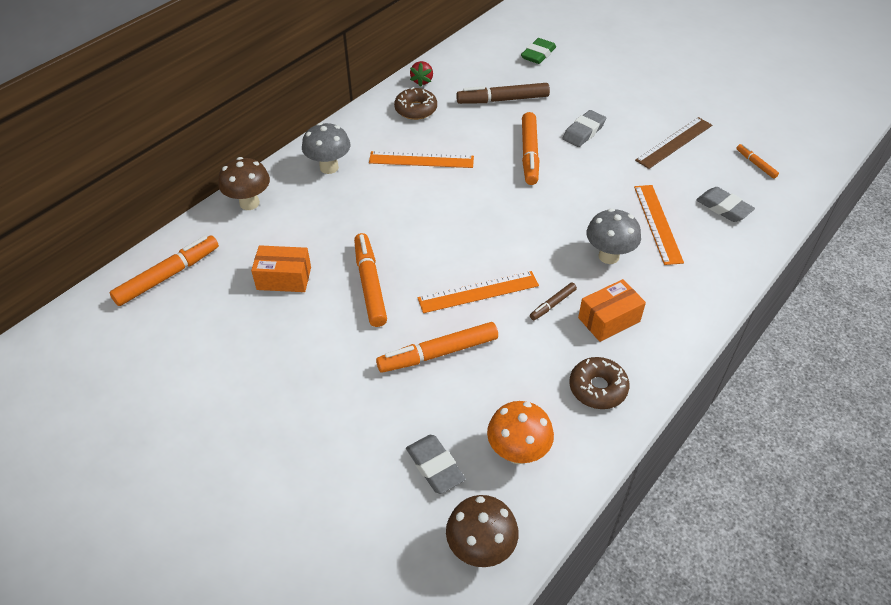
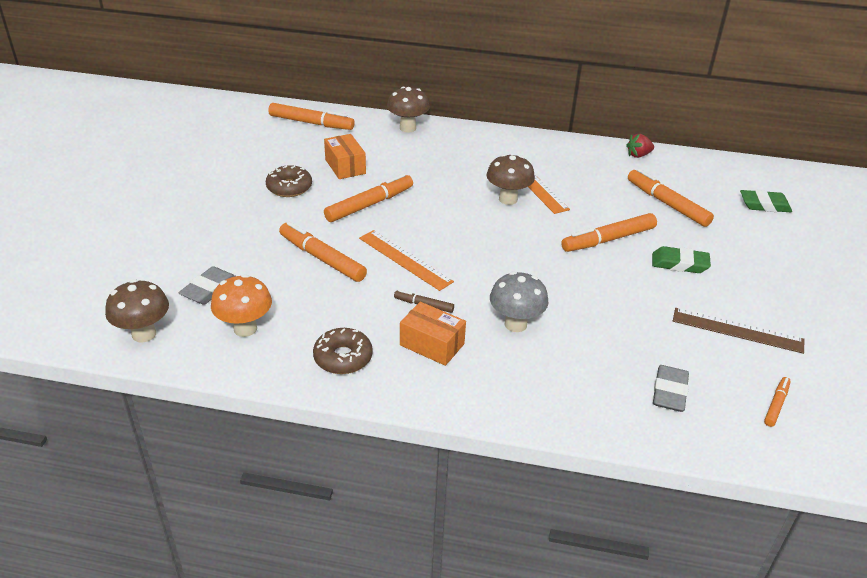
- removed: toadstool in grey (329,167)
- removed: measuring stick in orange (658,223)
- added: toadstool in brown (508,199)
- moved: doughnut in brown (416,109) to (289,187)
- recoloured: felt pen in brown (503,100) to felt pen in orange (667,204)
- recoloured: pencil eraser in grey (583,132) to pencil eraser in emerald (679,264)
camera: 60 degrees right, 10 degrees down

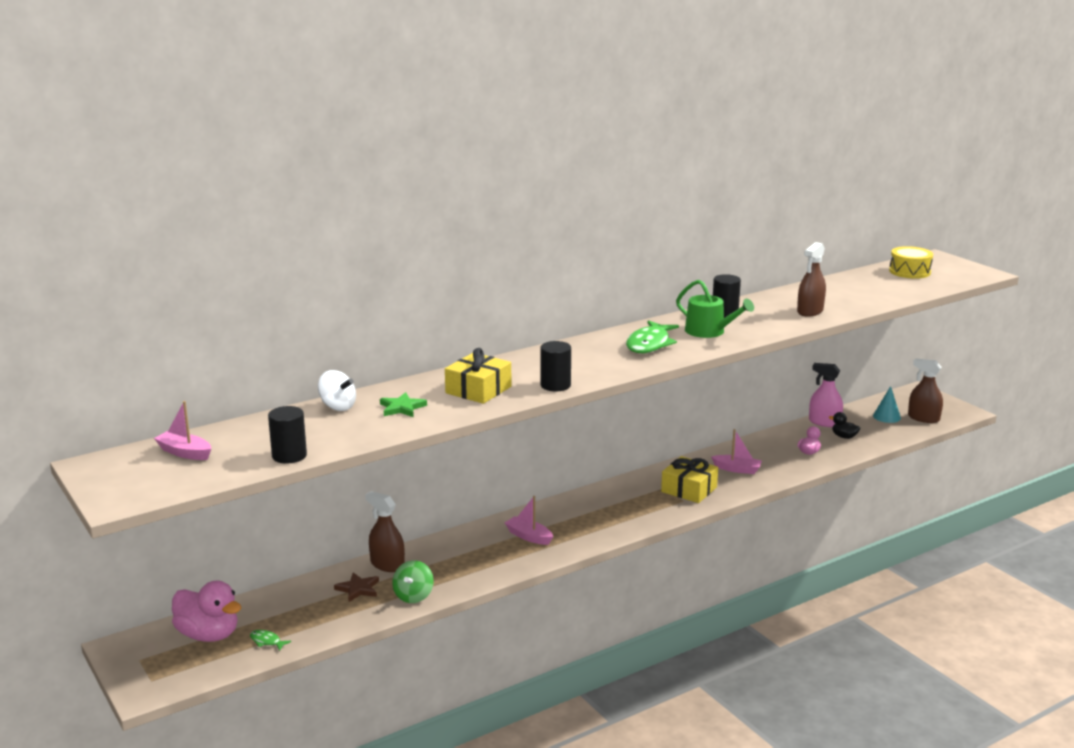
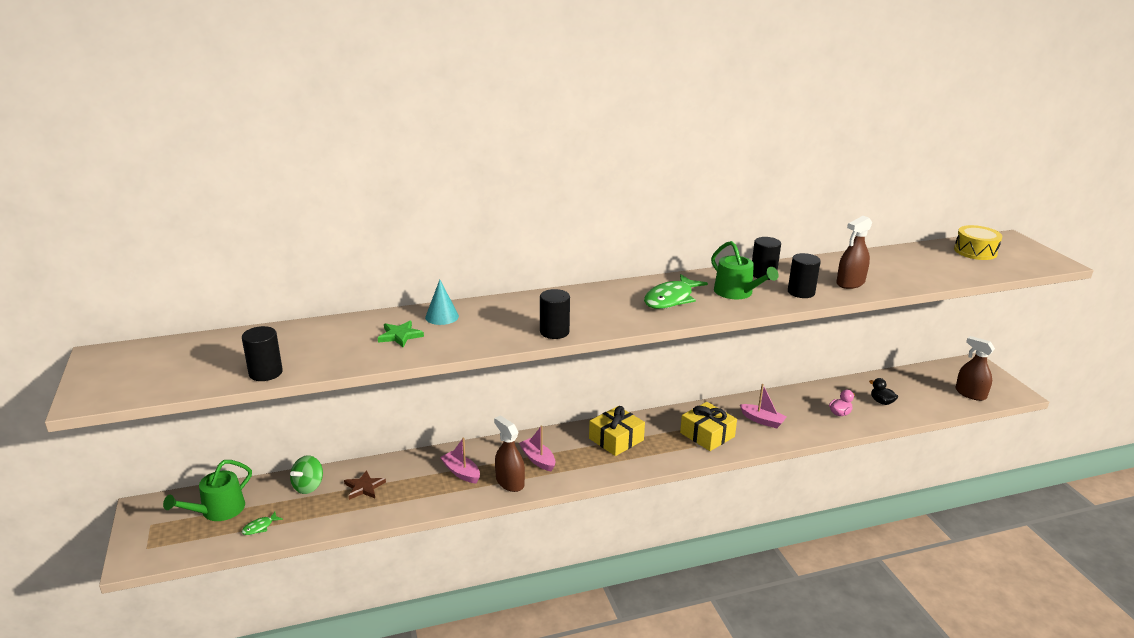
- removed: spinning top in snow-white (337,406)
- removed: spray bottle in rosy (824,422)
- added: cylinder shape in ebony (801,292)
- moved: sailboat in rosy (184,453) to (461,472)
- moved: spray bottle in brown (387,564) to (510,482)
- moved: spinning top in emerald (413,596) to (308,486)
- moved: wrapped gift in bright yellow (478,390) to (616,439)
- moved: cone in aqua (886,417) to (442,316)
- replaced: toy duck in rosy (208,635) to watering can in emerald (218,510)
- turned: fish in emerald (267,641) = (260,527) 90 degrees counterclockwise
camera: 15 degrees right, 5 degrees up

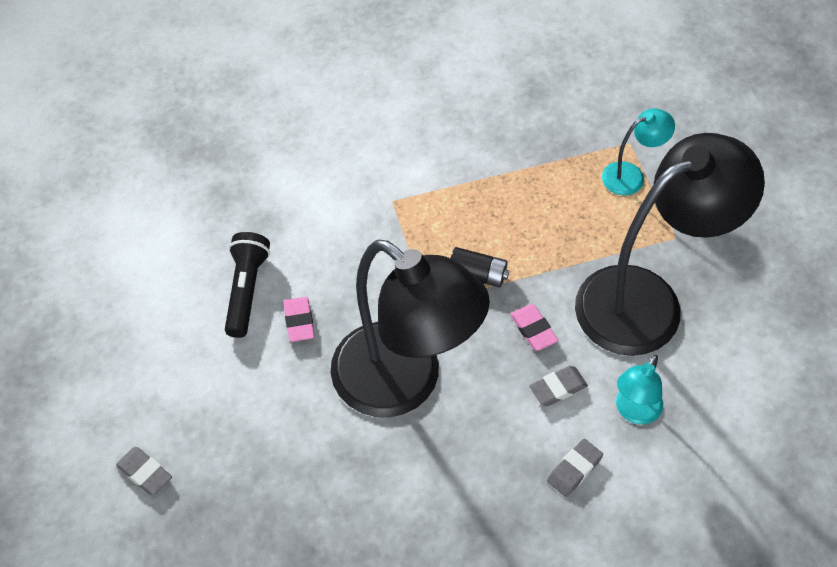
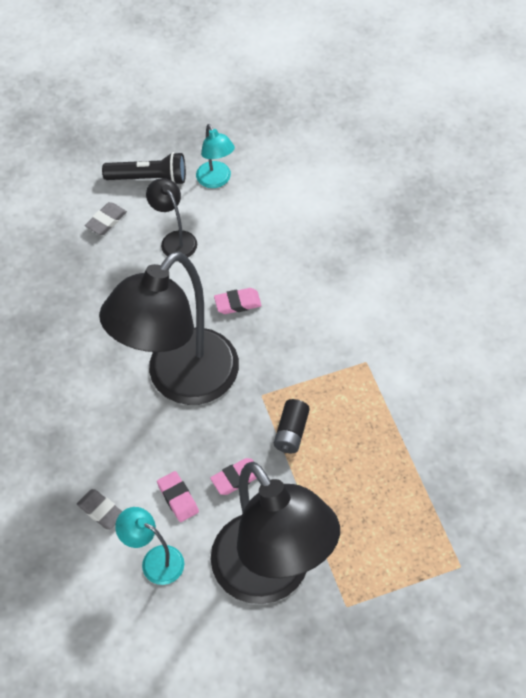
- added: desk lamp in ebony (175,239)
- moved: pocket torch in ebony (246,290) to (149,178)
- moved: desk lamp in aqua (631,175) to (216,180)
- recoloured: pencil eraser in grey (558,388) to pencil eraser in rosy (178,498)
camera: 90 degrees right, 0 degrees up

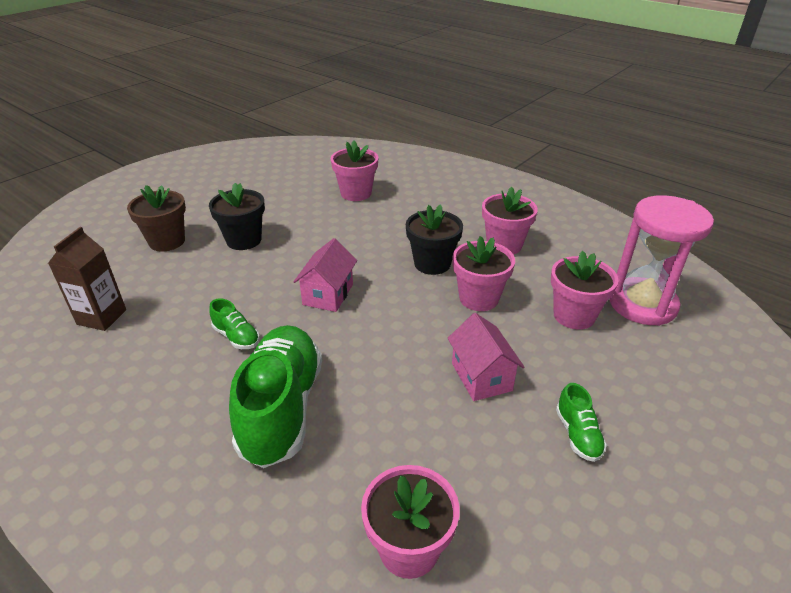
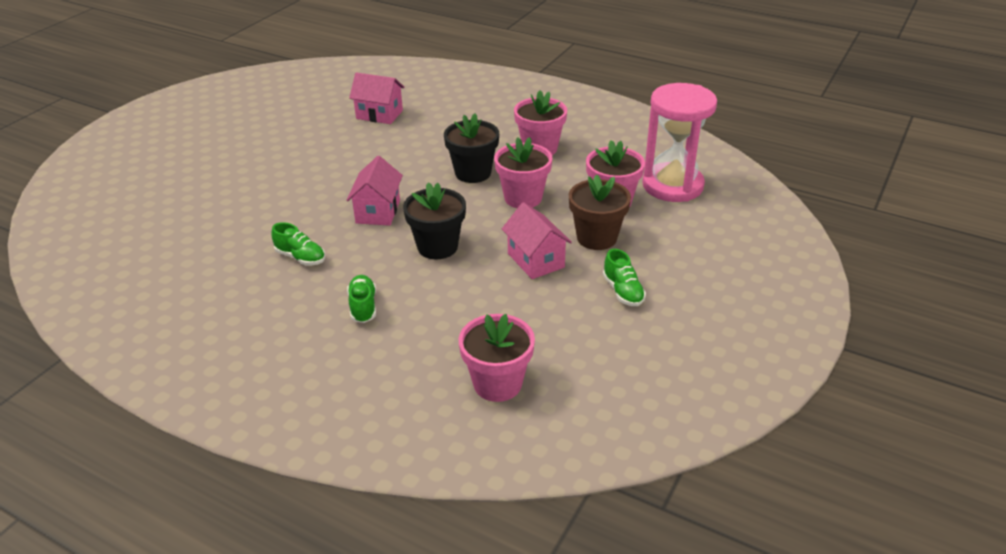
- removed: carton in brown (102,317)
- moved: plant pot in brown (167,241) to (596,238)
- moved: plant pot in ebony (244,240) to (437,247)
- replaced: plant pot in rosy (356,193) to toy house in rosy (379,114)
- resized: shoe in emerald (282,408) = (363,307) x0.44
camera: 10 degrees left, 0 degrees up

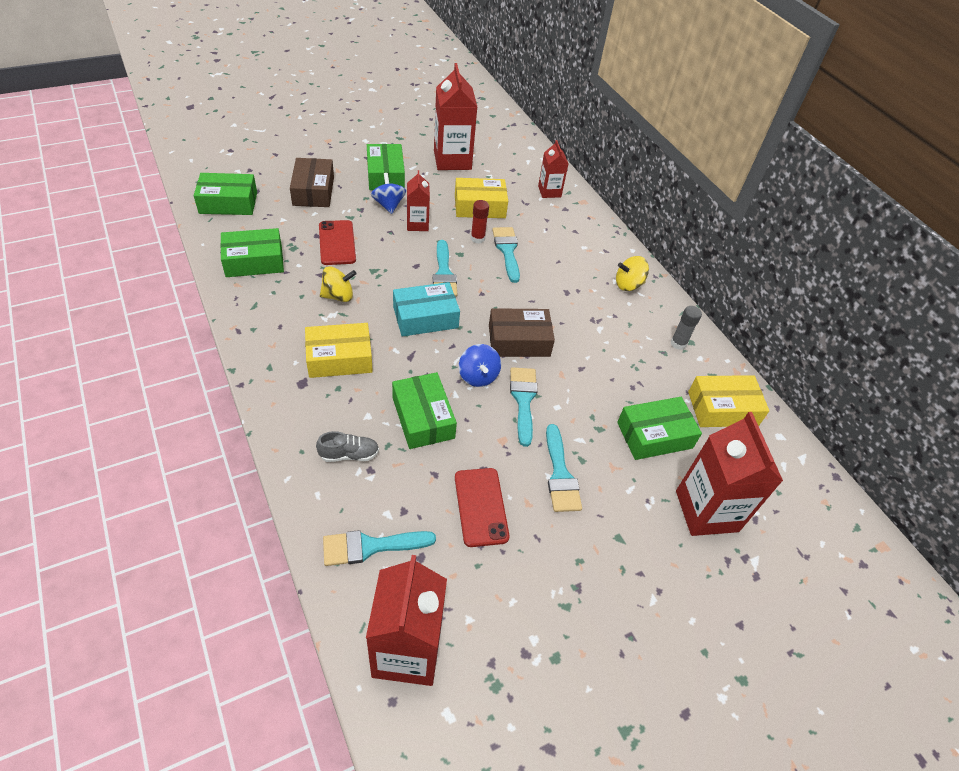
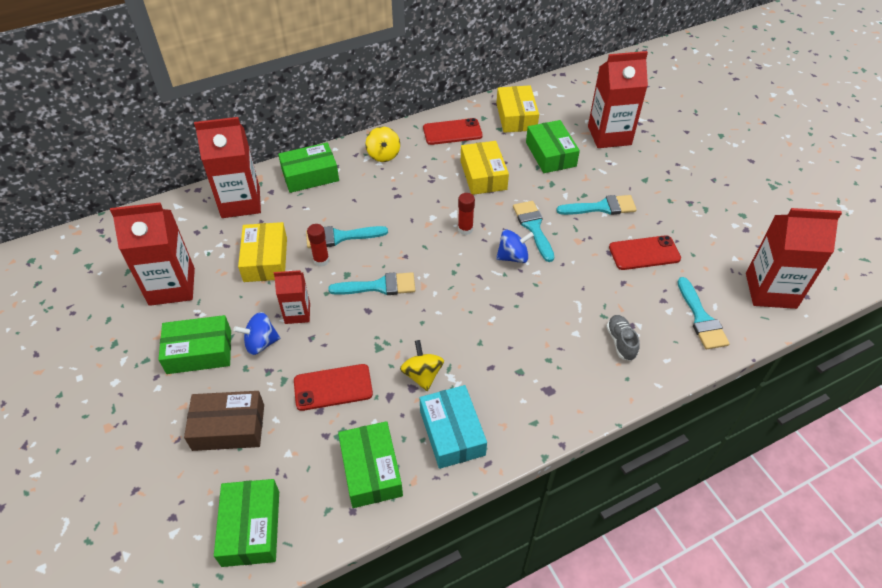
- moved: package in bright yellow (339,358) to (483,175)
- moved: package in emerald (423,418) to (310,175)
- moved: package in aqua (425,317) to (452,432)
- replaced: package in brown (519,341) to glue in red (465,229)
- replaced: glue in grey (678,343) to phone in red (452,132)
- turned: brush in aqua (523,400) = (533,227) 75 degrees clockwise
- resized: carton in red (549,191) = (240,202) x1.79
camera: 85 degrees left, 0 degrees up

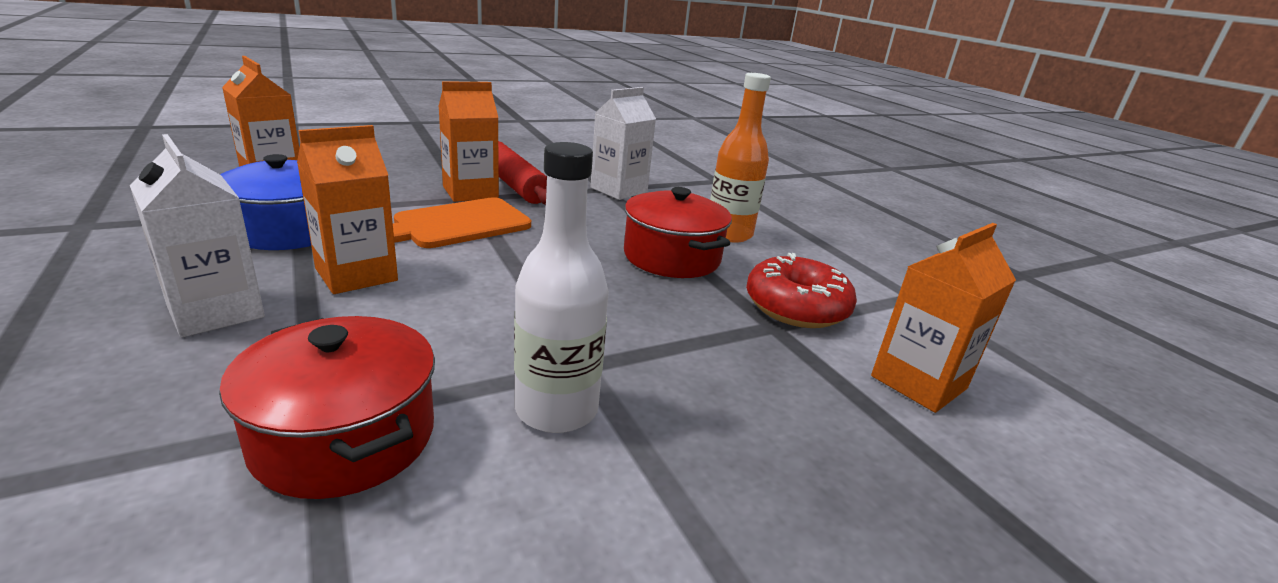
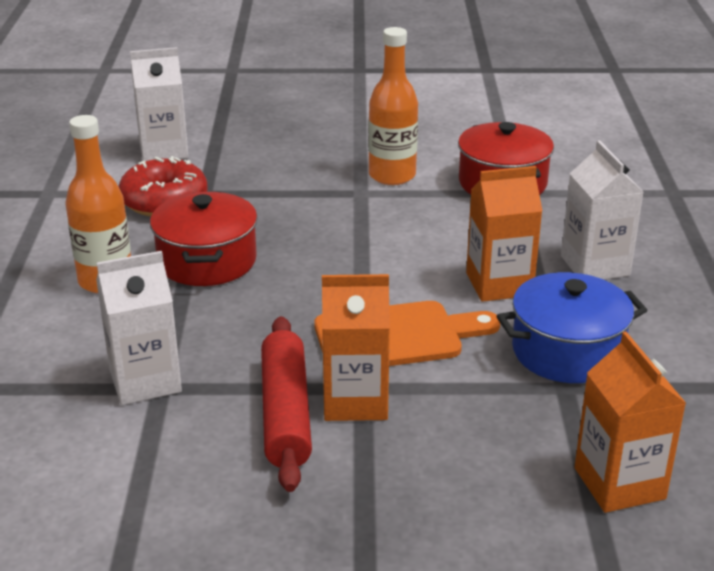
- recoloured: drink bottle in snow-white (556,409) to drink bottle in orange (392,175)
- recoloured: carton in orange (918,382) to carton in snow-white (164,150)
camera: 150 degrees left, 5 degrees up

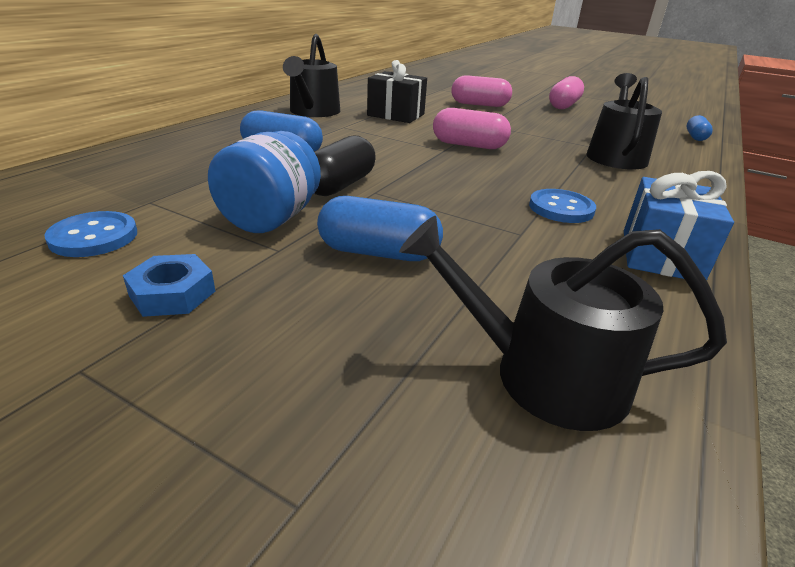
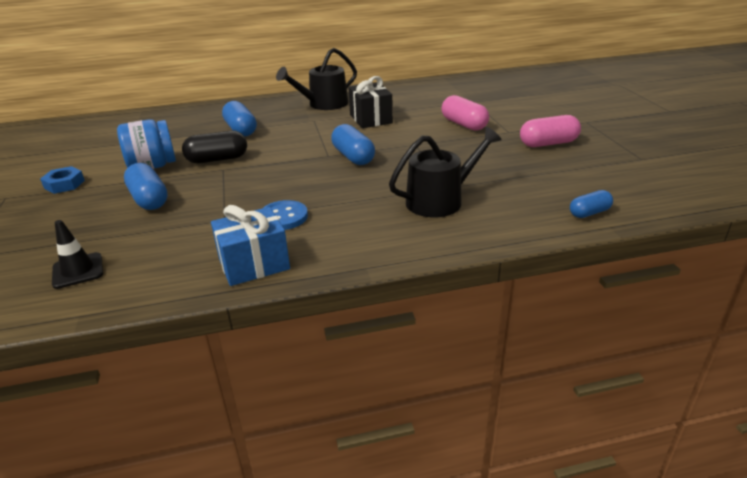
- removed: shirt button in blue (94,237)
- replaced: watering can in ebony (544,375) to traffic cone in ebony (78,271)
- recoloured: pill in rosy (469,145) to pill in blue (353,157)
camera: 50 degrees right, 0 degrees up

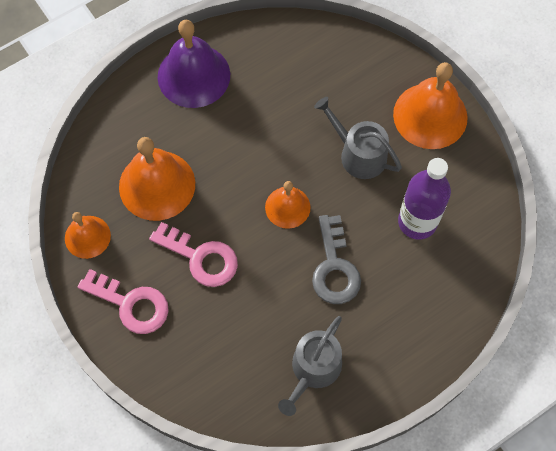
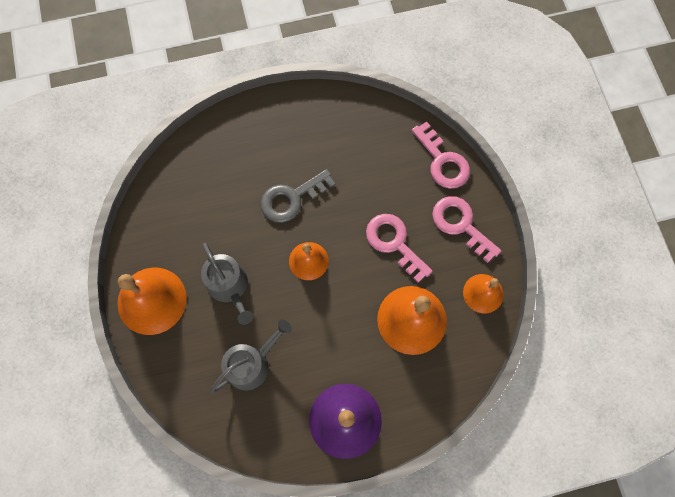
- removed: drink bottle in purple (417,222)
- added: key in rosy (442,161)
- moved: watering can in grey (313,370) to (252,364)
- turned: key in grey (334,268) = (291,198) 135 degrees counterclockwise
camera: 160 degrees left, 5 degrees up

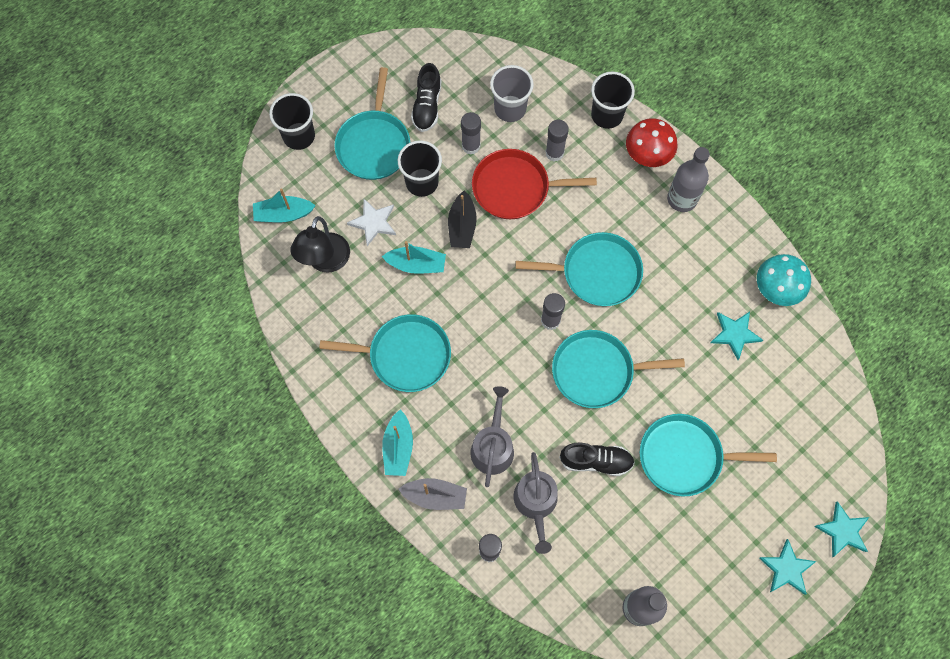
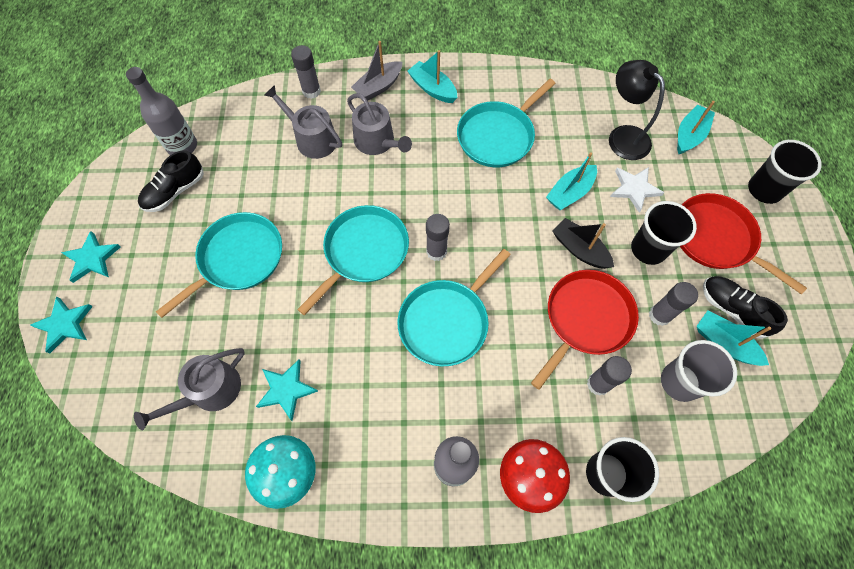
- added: watering can in grey (210,391)
- added: sailboat in aqua (724,343)
- moved: shoe in ebony (596,461) to (175,191)
- recoloured: pan in aqua (374,144) to pan in red (716,239)
camera: 130 degrees right, 5 degrees down

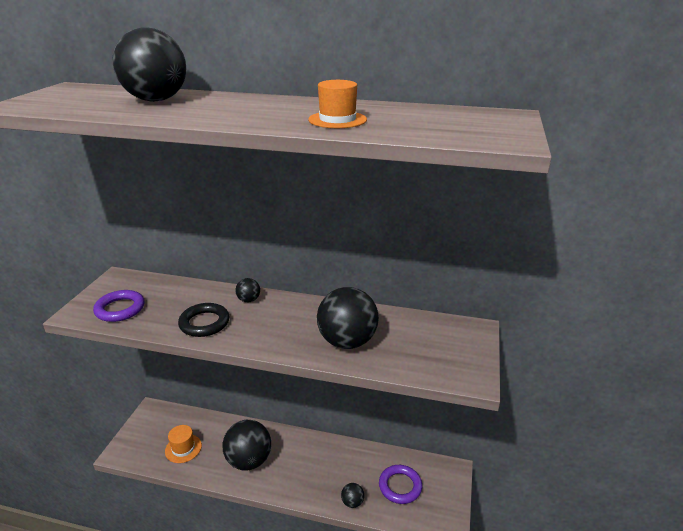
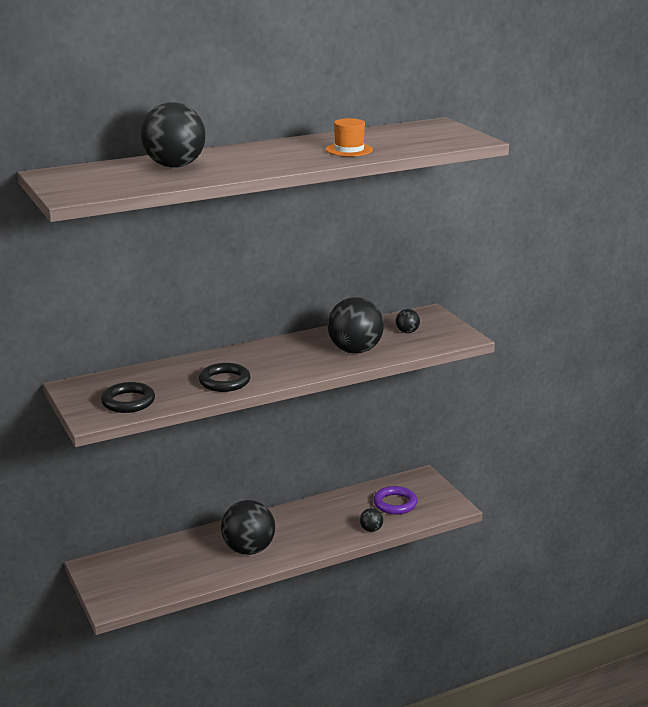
- removed: hat in orange (183,448)
- moved: ball in ebony (248,300) to (407,332)
- recoloured: ring in purple (120,309) to ring in ebony (128,402)
camera: 40 degrees left, 5 degrees down

